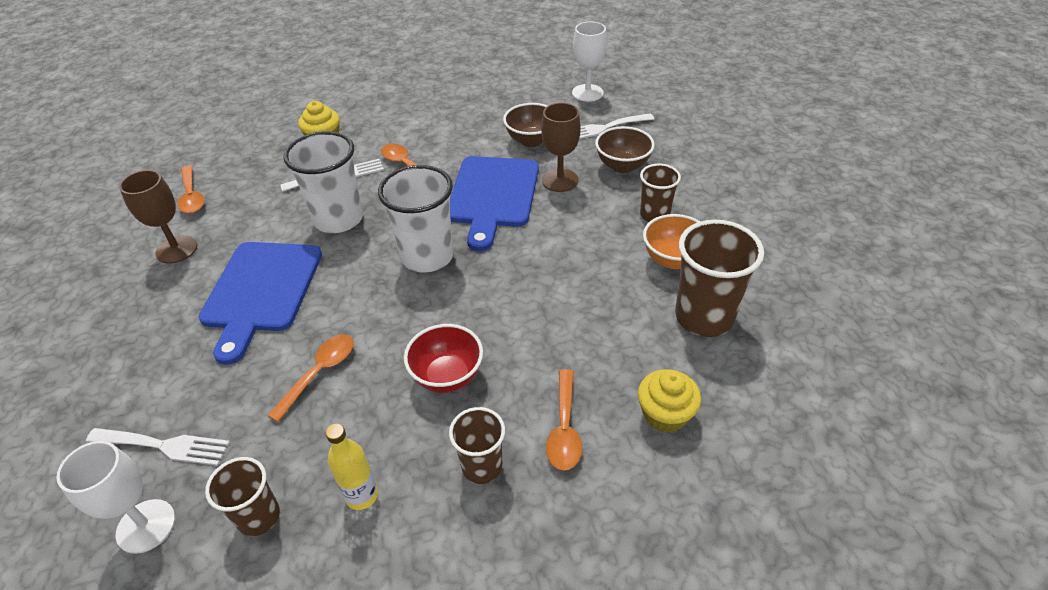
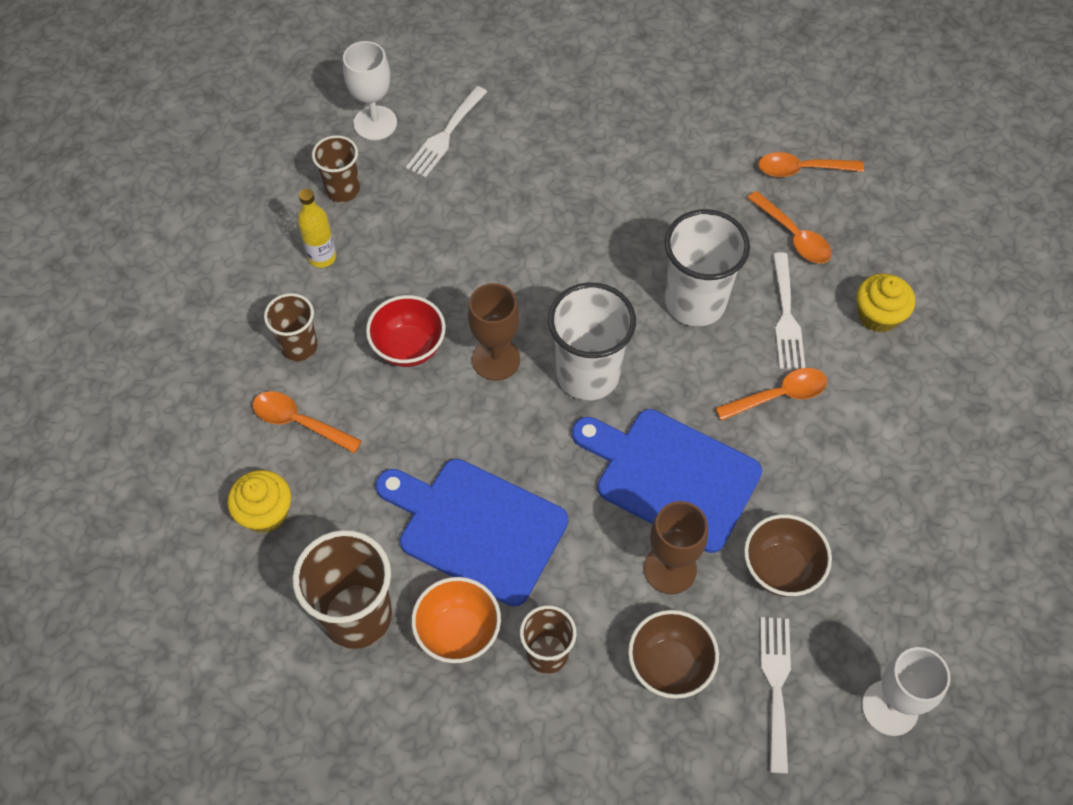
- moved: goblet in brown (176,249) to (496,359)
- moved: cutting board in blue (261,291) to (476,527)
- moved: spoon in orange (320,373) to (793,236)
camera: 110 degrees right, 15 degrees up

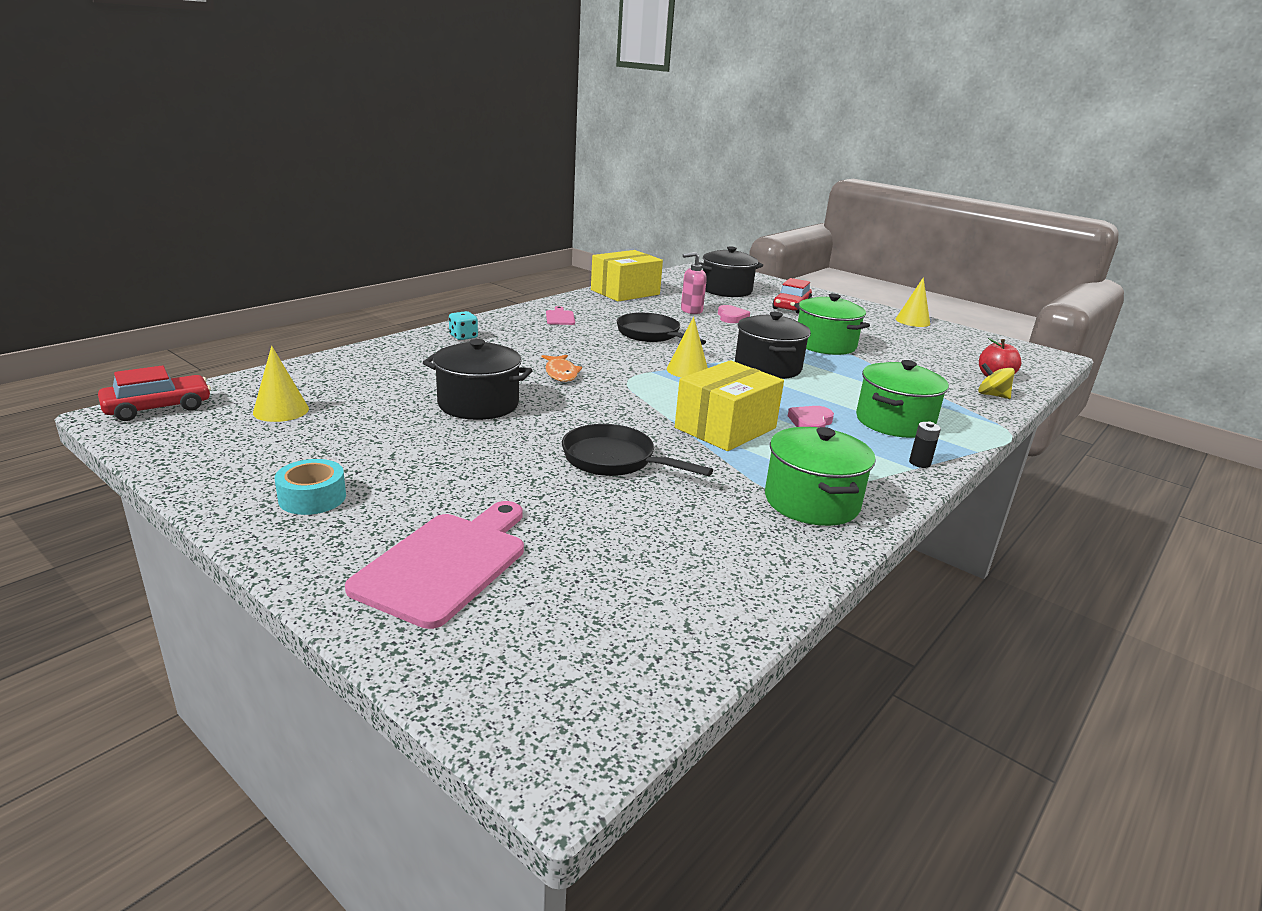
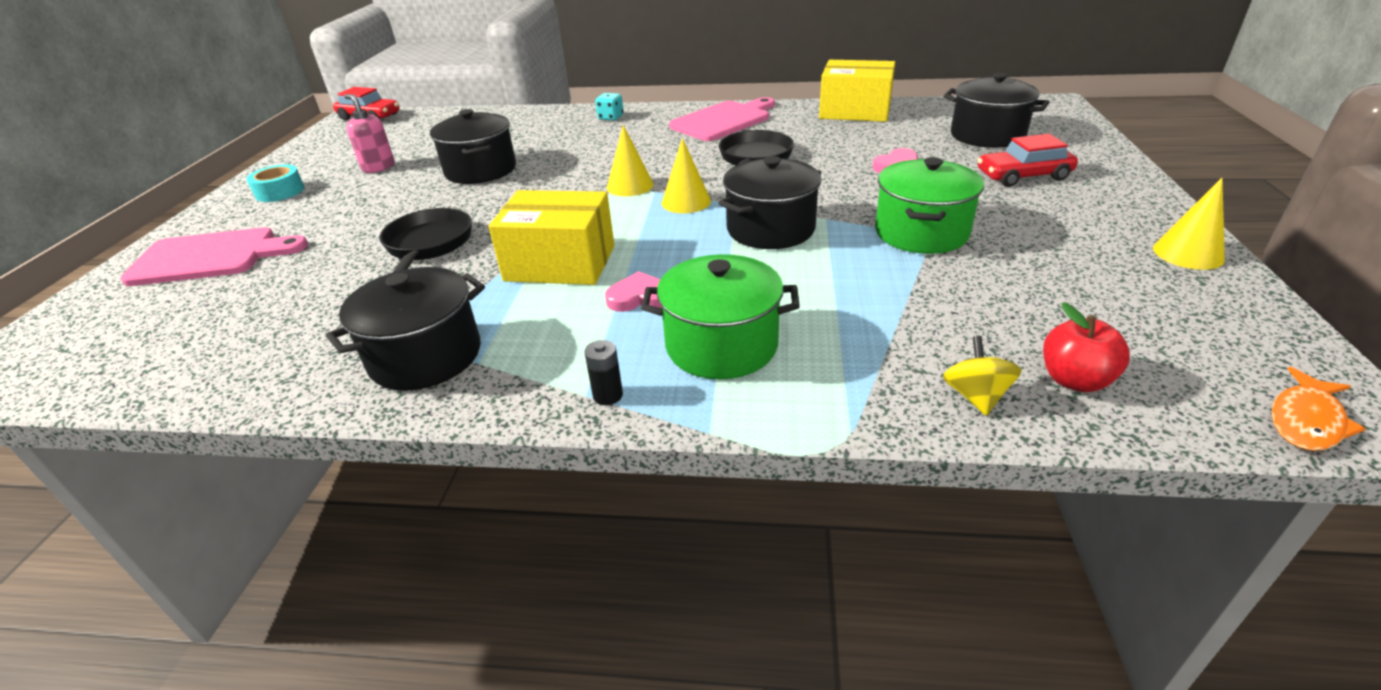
- moved: cone in bright yellow (281,410) to (630,186)
- moved: fish in orange (561,373) to (1306,420)
- moved: pump bottle in rosy (691,310) to (378,167)
- recoloured: pot in emerald (811,502) to pot in ebony (425,356)
- resized: cutting board in rosy (560,317) = (723,120) x2.13
camera: 60 degrees right, 10 degrees up

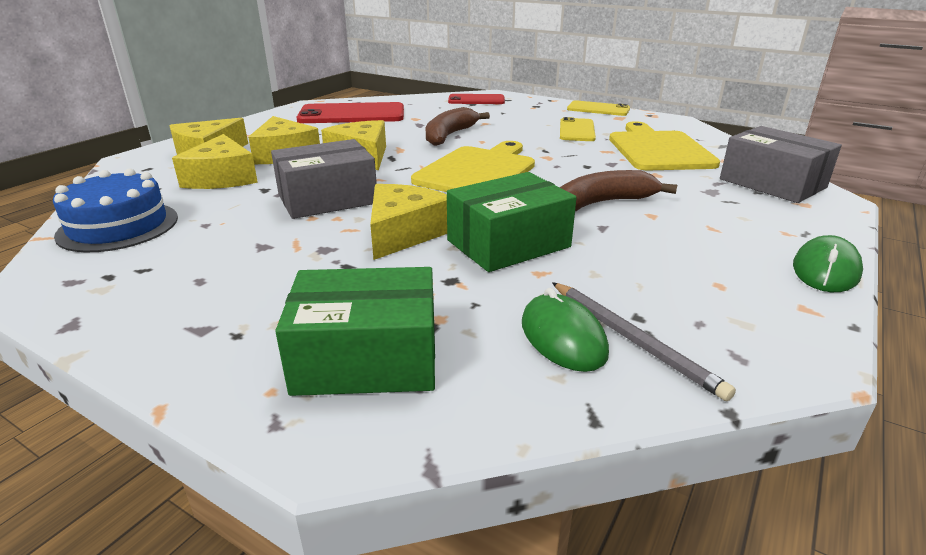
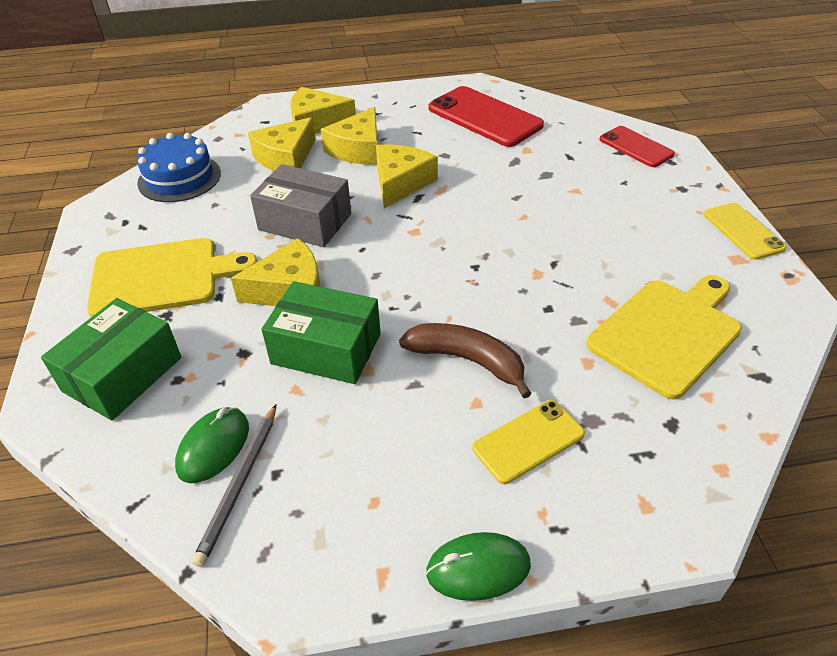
- removed: banana in brown (449,135)
- removed: package in grey (772,183)
- moved: cutting board in bright yellow (477,171) to (162,277)
- moved: phone in bright yellow (577,130) to (528,441)
- turned: package in emerald (366,358) = (122,374) 75 degrees clockwise
camera: 50 degrees right, 15 degrees up

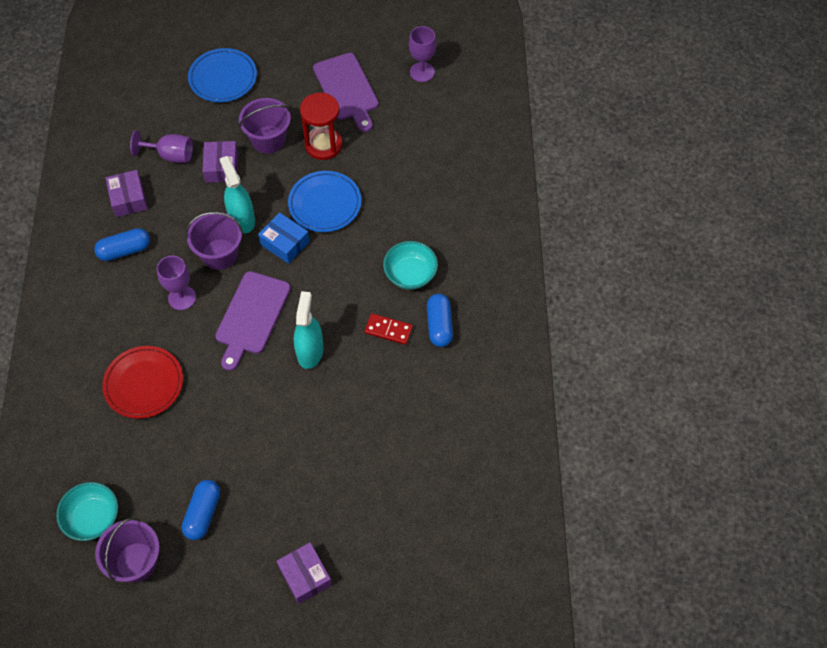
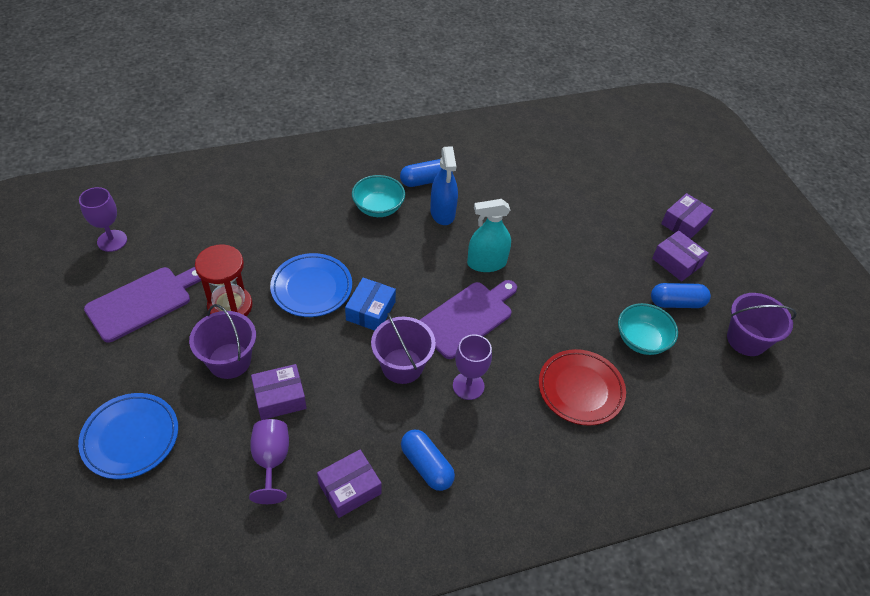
- removed: spray bottle in aqua (242,219)
- added: package in purple (676,262)
- moved: serving bowl in aqua (93,518) to (641,340)
- replaced: domino piece in red (388,330) to spray bottle in blue (442,213)
- turned: cutting board in purple (252,316) = (467,317) 45 degrees counterclockwise
camera: 110 degrees left, 10 degrees down

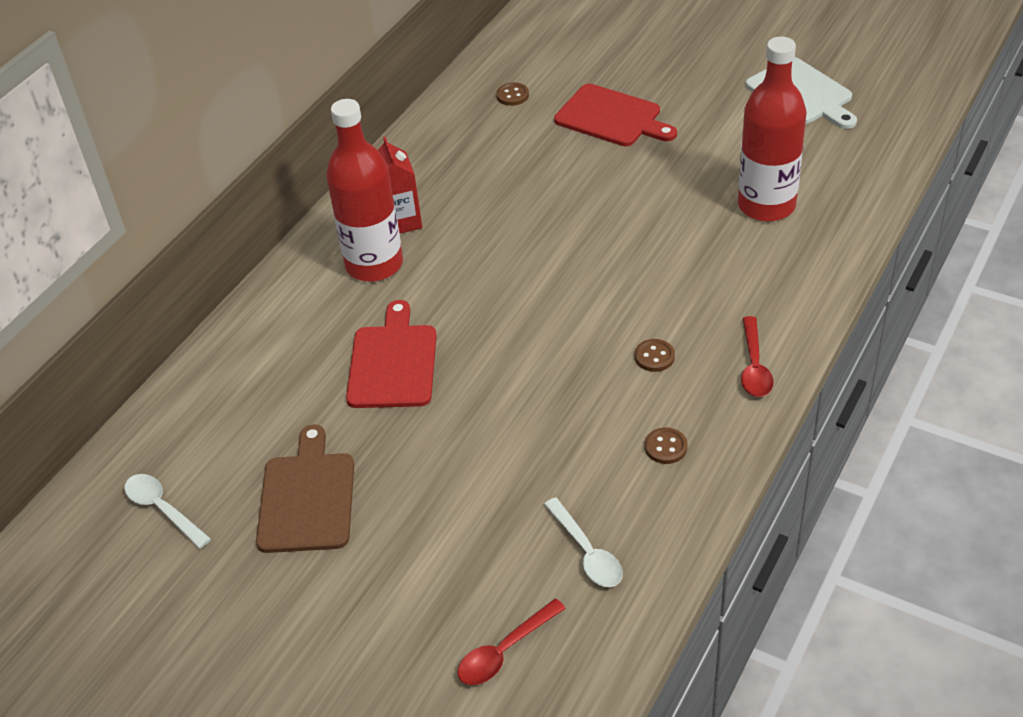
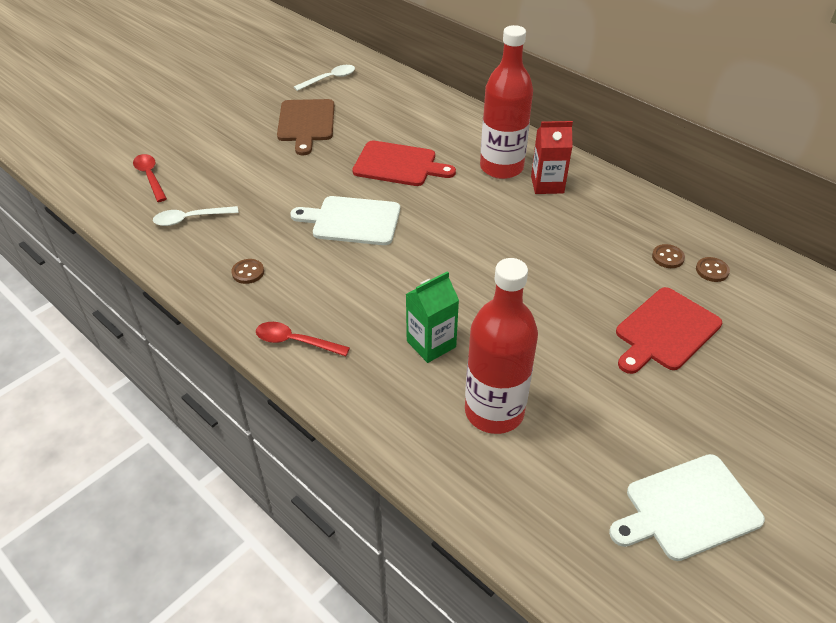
- added: cutting board in snow-white (352,221)
- added: carton in emerald (431,344)
- moved: shirt button in brown (654,357) to (667,257)
- turned: cutting board in brown (307,497) = (306,123) 75 degrees clockwise
camera: 100 degrees right, 0 degrees up

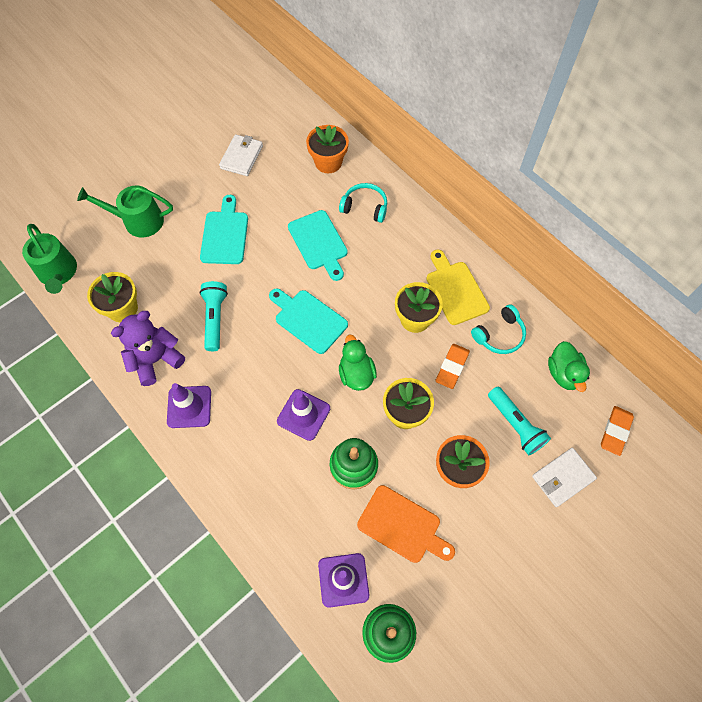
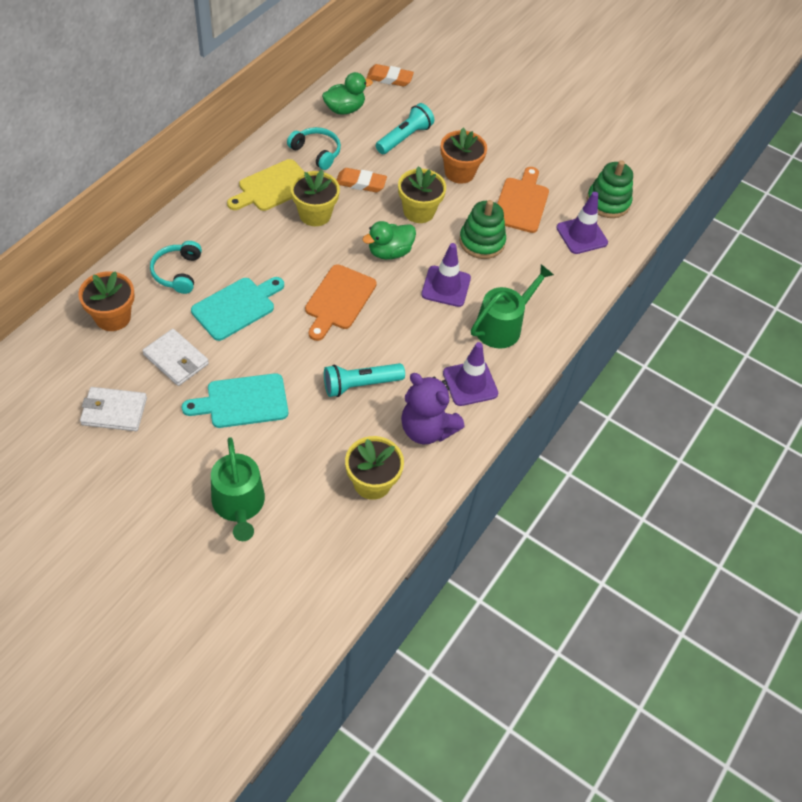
- moved: watering can in emerald (58,273) to (502,326)
- moved: card wallet in snow-white (562,478) to (176,359)
- recoloured: cutting board in aqua (308,319) to cutting board in orange (339,300)
camera: 110 degrees left, 10 degrees down

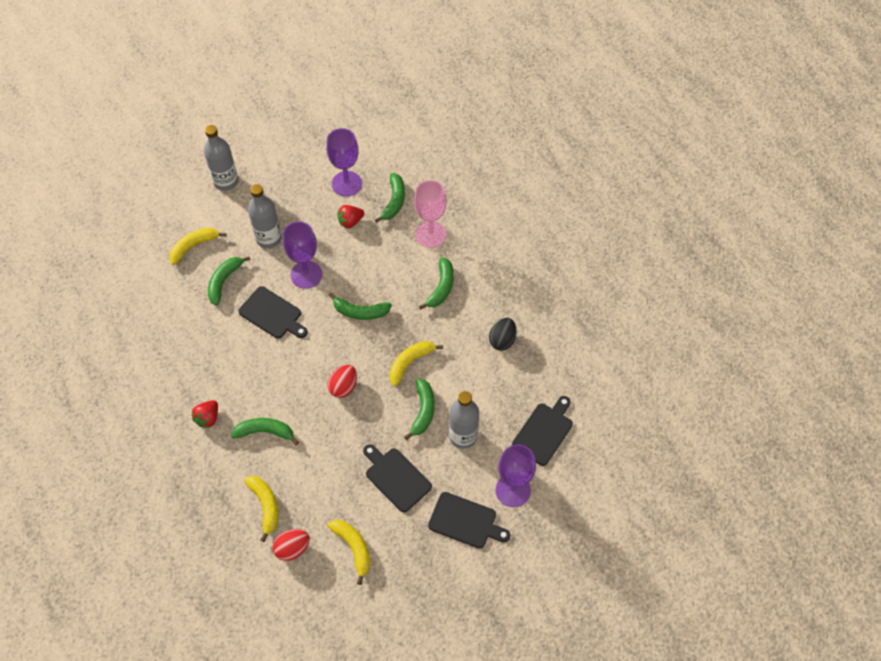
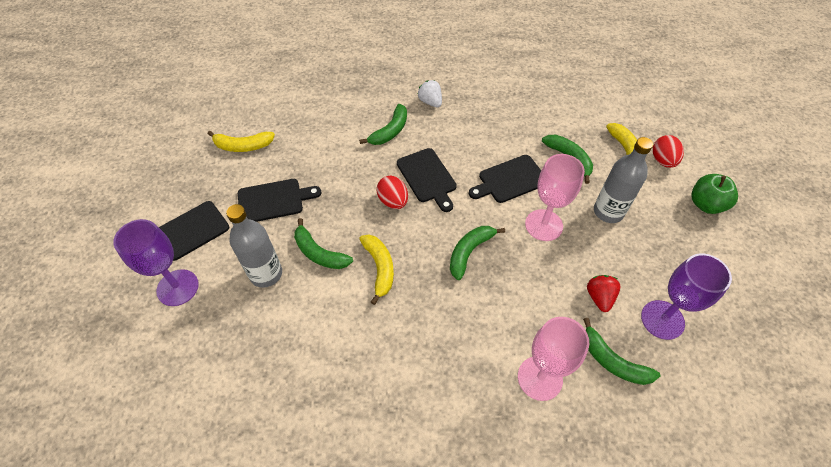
- removed: banana in bright yellow (265,506)
- removed: banana in emerald (441,287)
- removed: egg shape in ebony (502,340)
- moved: egg shape in red (292,548) to (662,161)
- moved: cutting board in ebony (544,431) to (427,177)
- replaced: drink bottle in grey (226,181) to toy apple in emerald (705,204)
- recoloured: strawberry in red (208,418) to strawberry in snow-white (430,102)
- recoloured: goblet in purple (306,274) to goblet in rosy (543,225)
camera: 120 degrees right, 5 degrees down

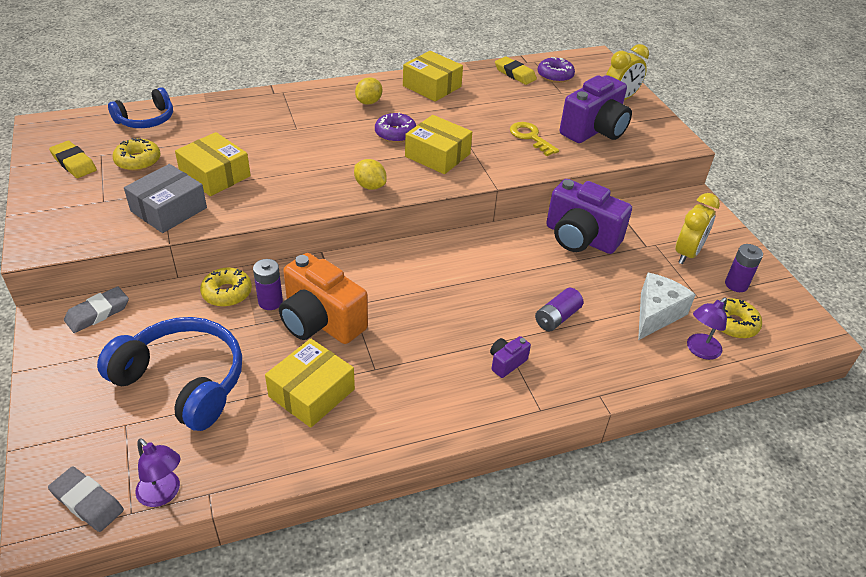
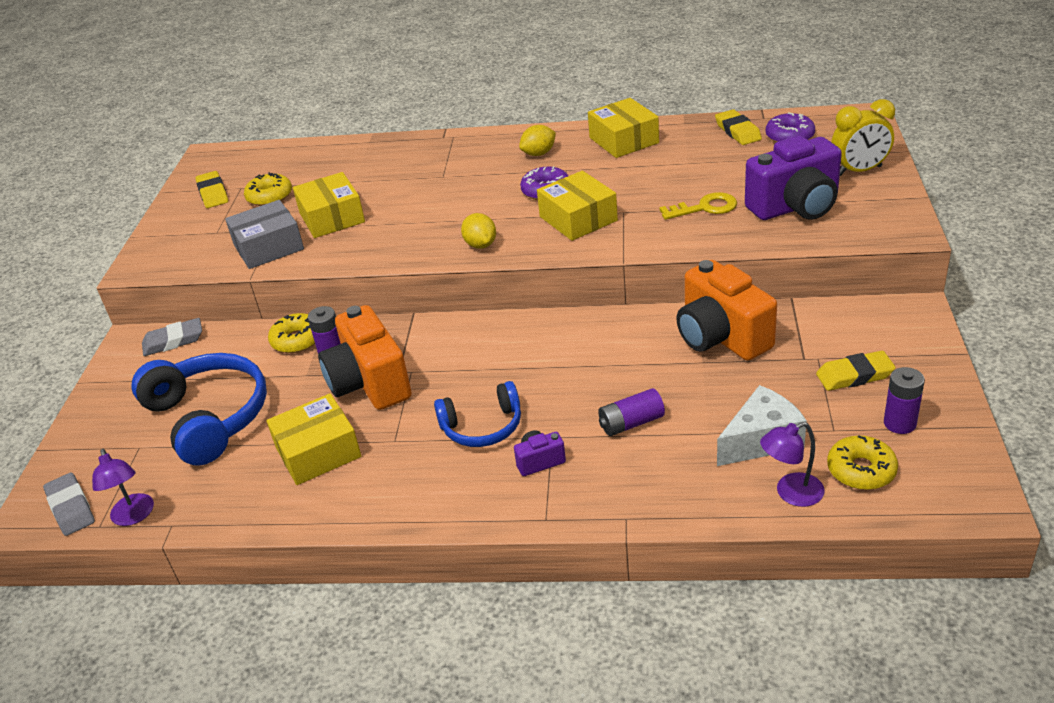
- moved: over-ear headphones in blue (146,119) to (482,427)
- replaced: alarm clock in bright yellow (687,253) to pencil eraser in bright yellow (854,375)
- recoloured: compact camera in purple (580,238) to compact camera in orange (721,337)
- turned: key in bright yellow (530,137) = (705,208) 90 degrees clockwise
camera: 30 degrees right, 5 degrees down

